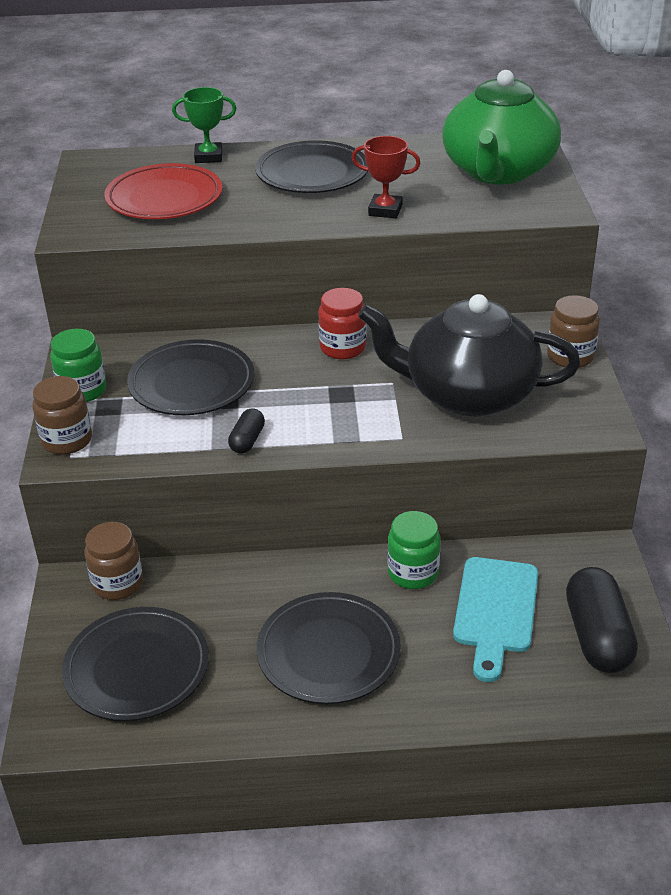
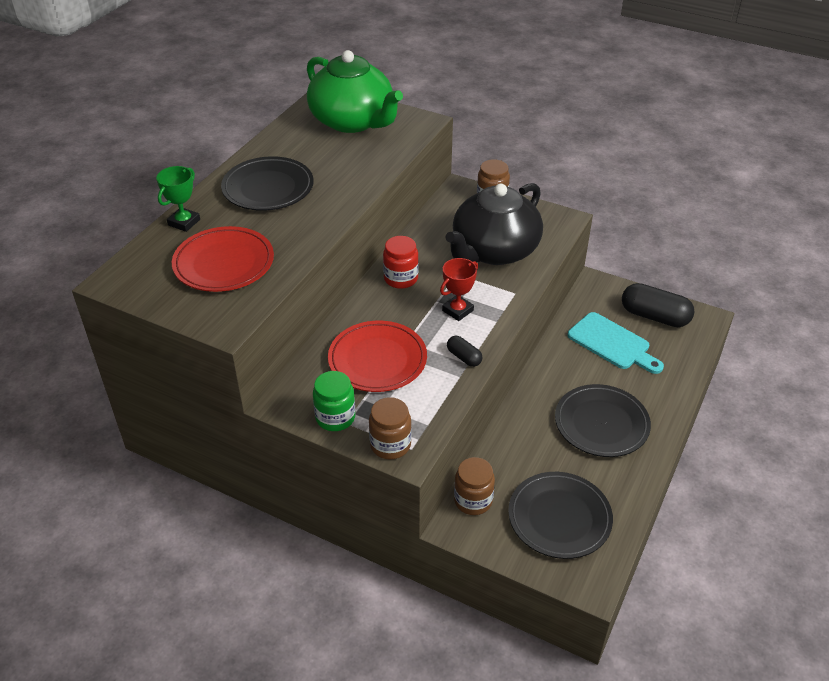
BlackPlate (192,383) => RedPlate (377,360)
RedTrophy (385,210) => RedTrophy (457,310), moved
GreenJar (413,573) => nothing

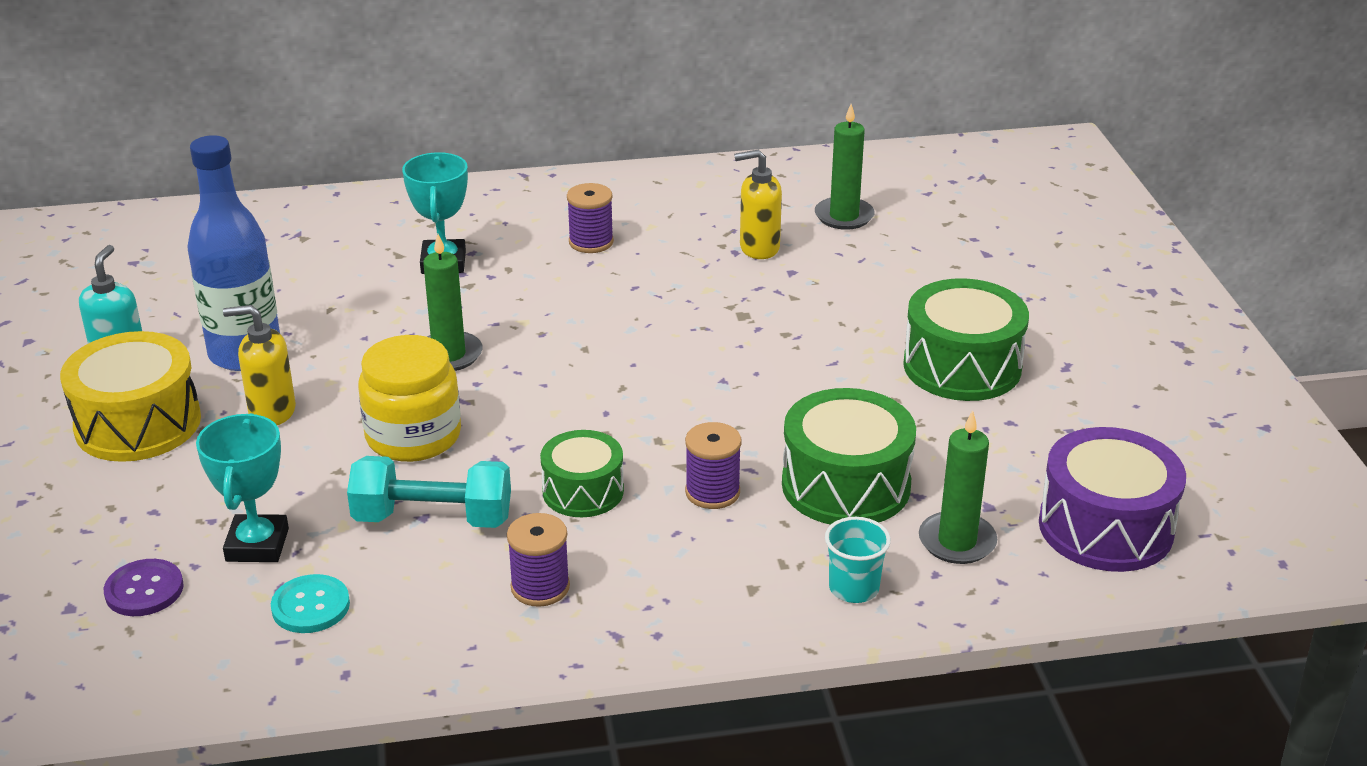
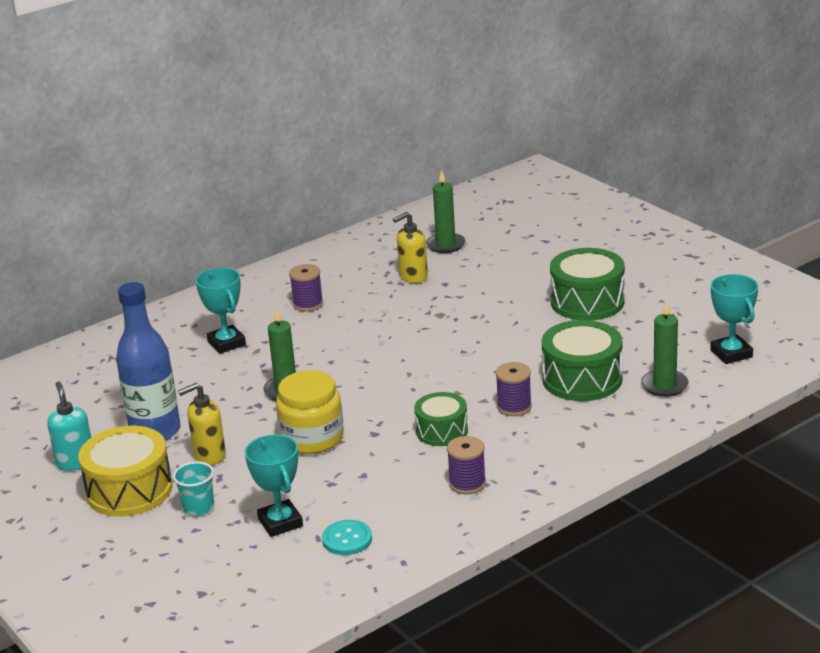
TurquoiseCup (853,588) => TurquoiseCup (198,507), moved
PurpleDrum (1105,527) => TurquoiseTrophy (731,353)
PurpleButton (144,590) => nothing
TurquoiseDumbbell (433,518) => nothing

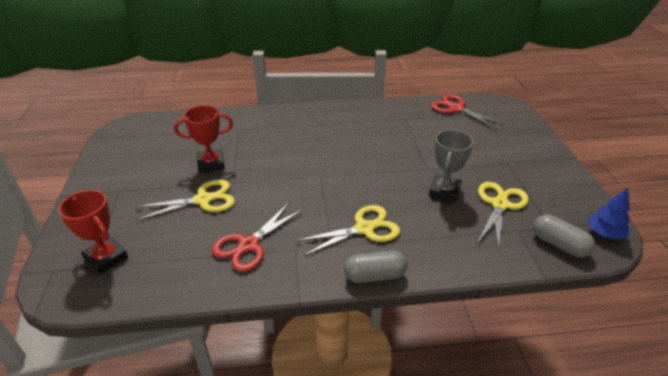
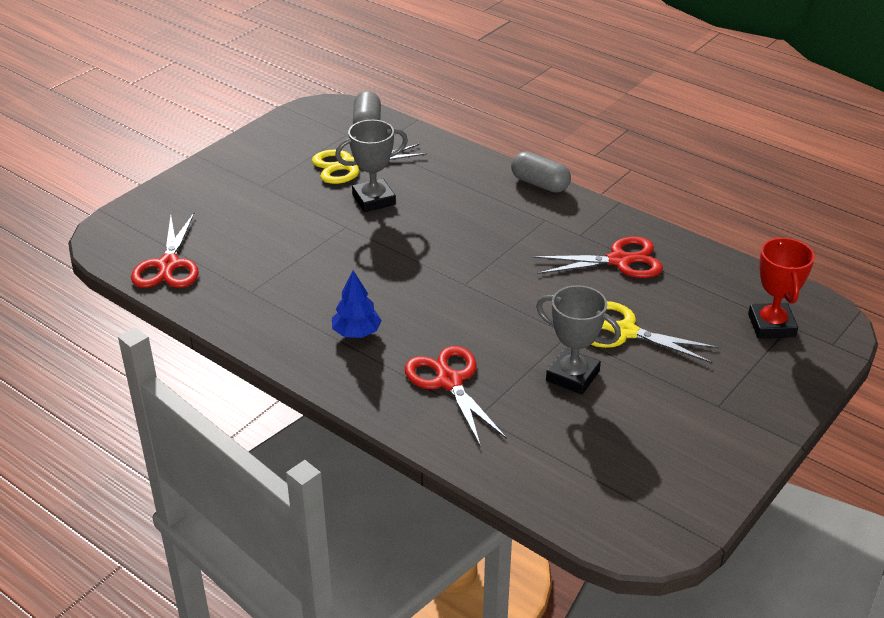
BlueTree (604,233) => BlueTree (356,333), moved
nothing => RedScissors (449,382)
RedTrophy (211,164) => GreyTrophy (572,376)
YellowScissors (364,229) => nothing

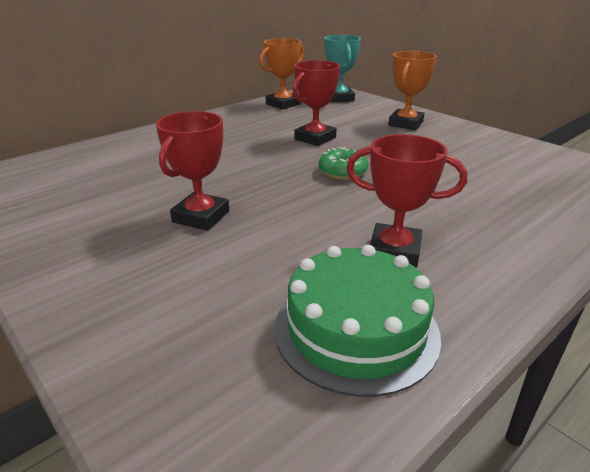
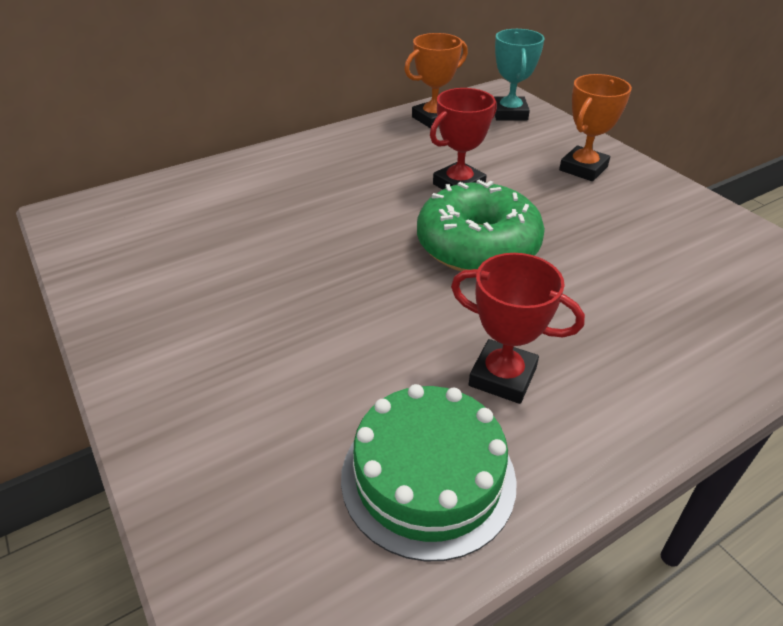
GreenDonut (342,172) => GreenDonut (477,246), x2.06
RedTrophy (201,217) => nothing

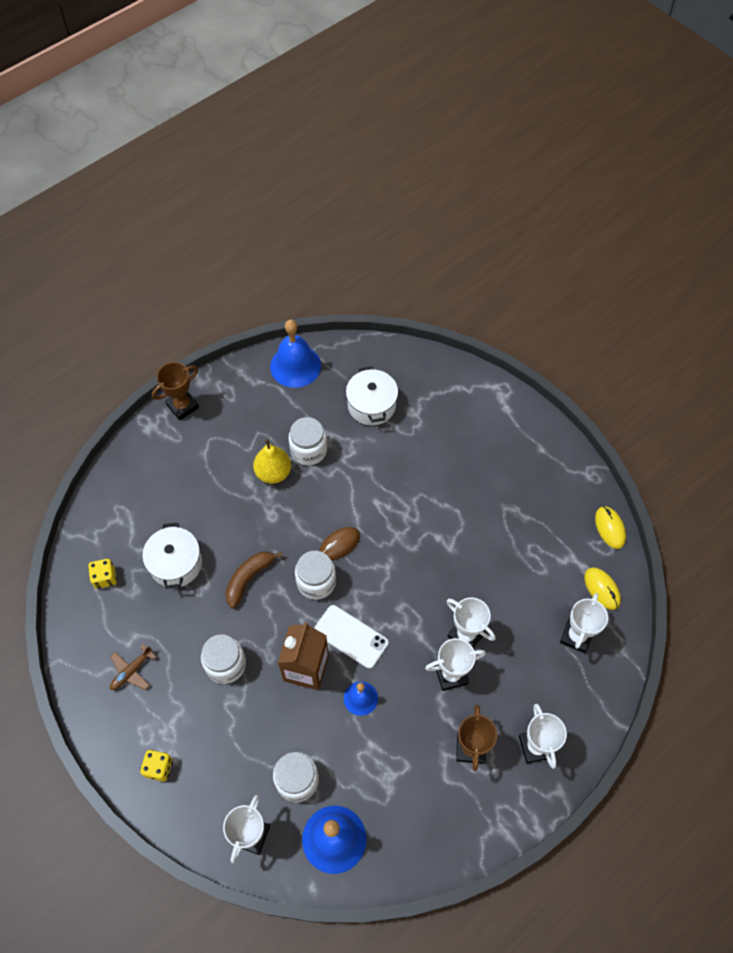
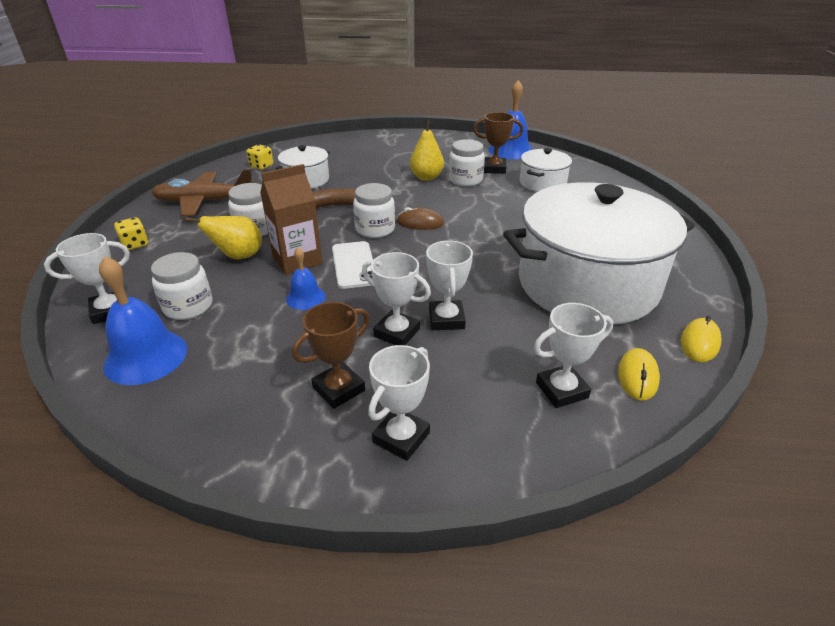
BrownPlane (131,671) => BrownPlane (204,201), x2.05
nothing => YellowPear (238,256)
BrownTrophy (182,406) => BrownTrophy (494,169), moved
nothing => WhitePot (587,284)

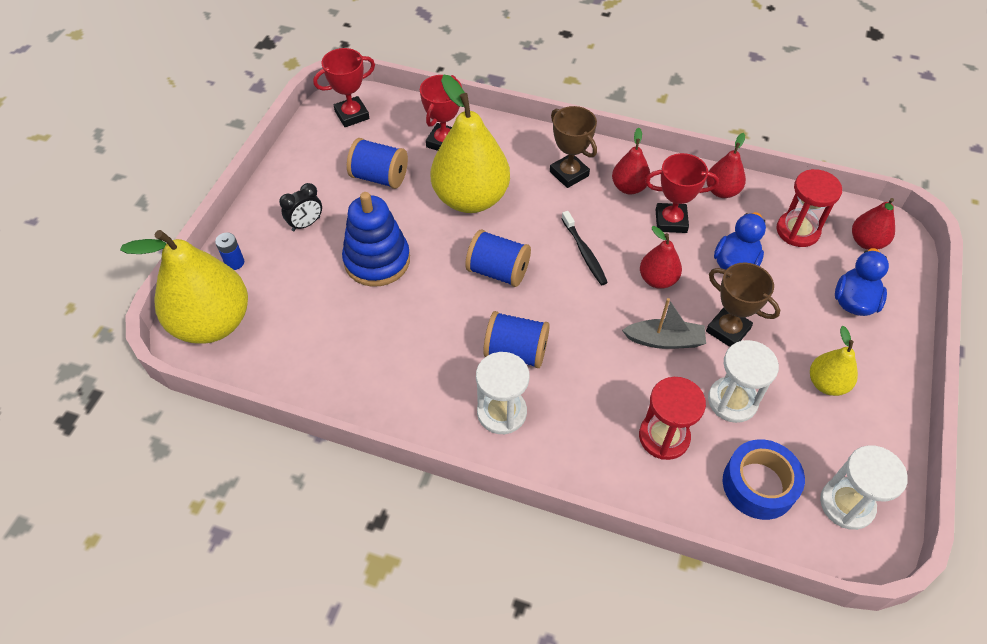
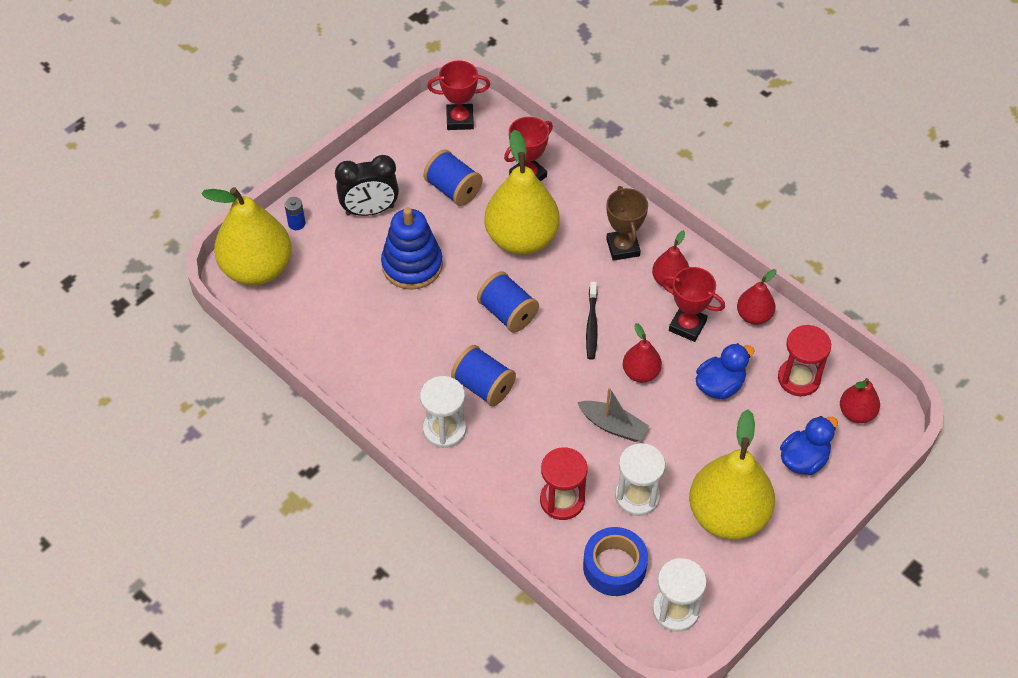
BlackClock (306,224) => BlackClock (370,210), x1.66
YellowPear (826,383) => YellowPear (727,515), x2.03
BrownTrophy (728,330) => nothing

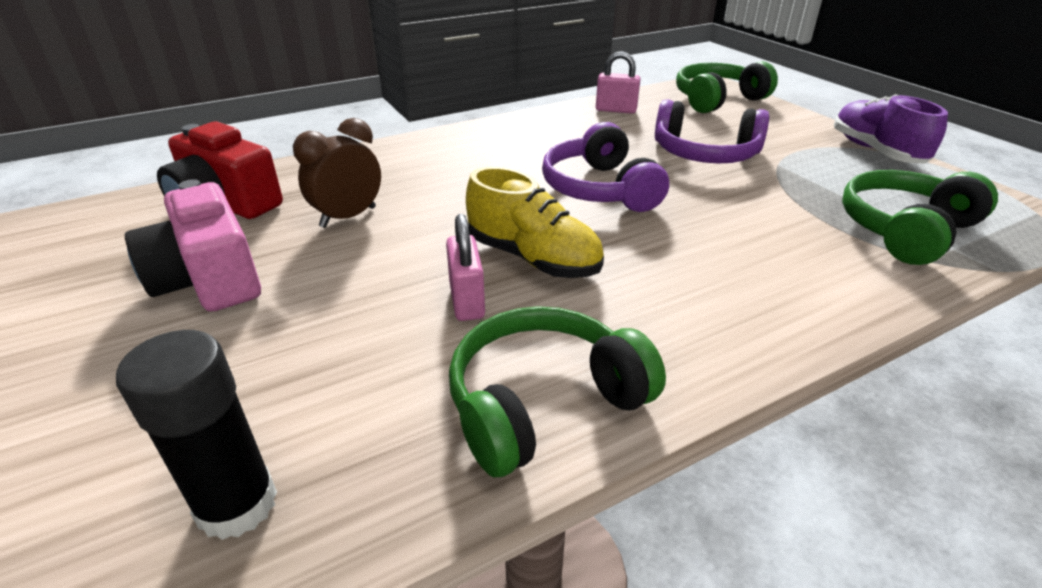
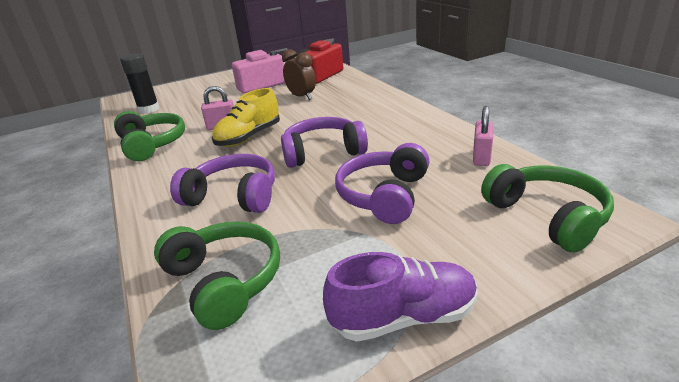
nothing => PurpleHeadphones (233,196)

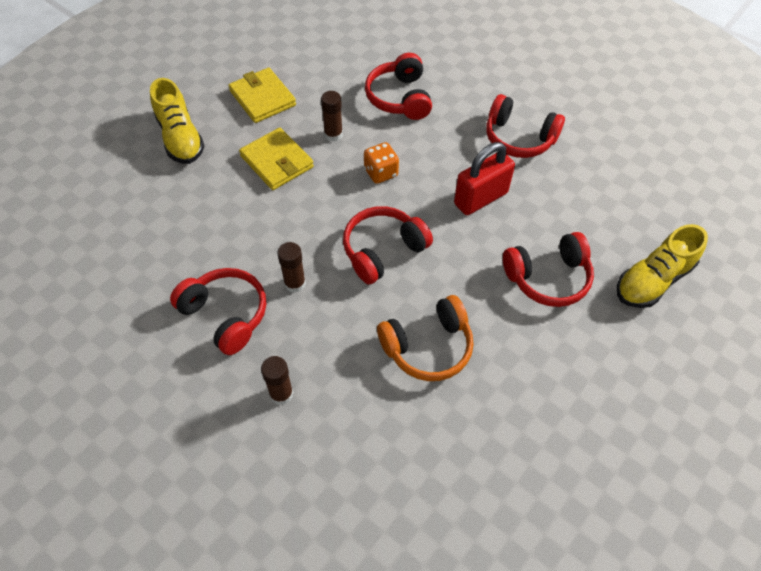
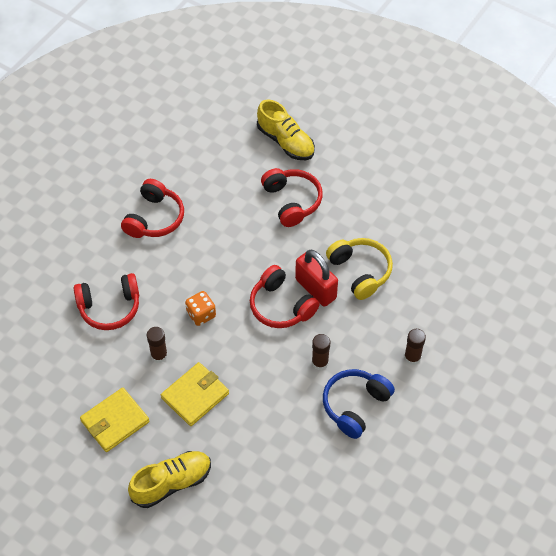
RedPadlock (480,198) => RedPadlock (315,289), moved
RedHeadphones (225,315) => BlueHeadphones (355,406)
OrangeHeadphones (428,346) => YellowHeadphones (360,271)

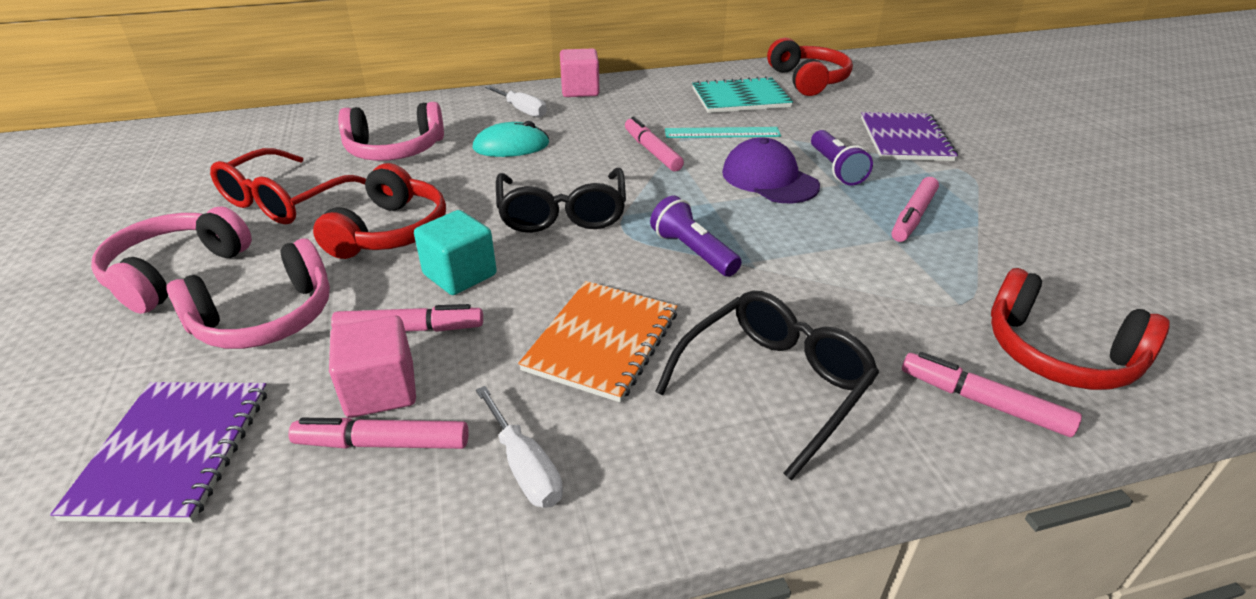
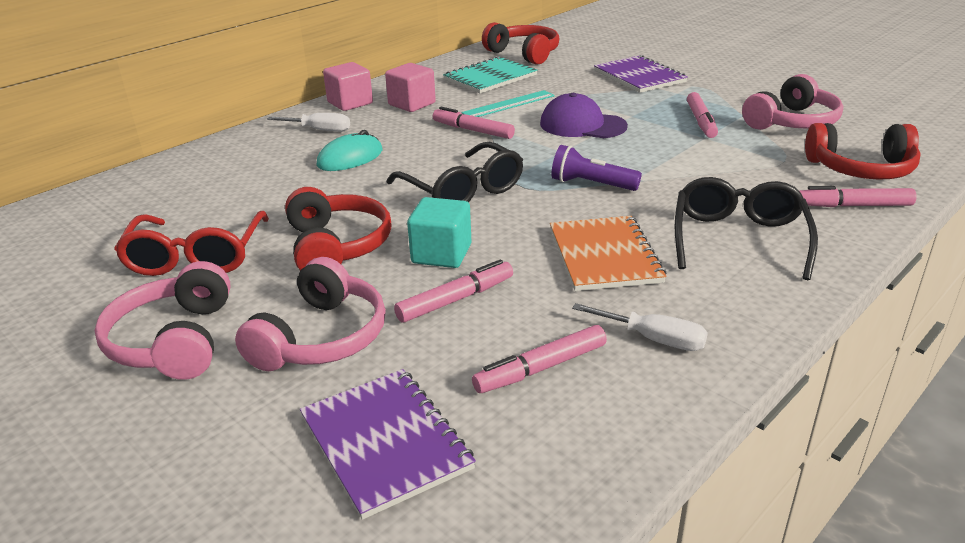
PinkCube (380,390) => PinkCube (412,104), moved
PinkHeadphones (395,150) => PinkHeadphones (792,122), moved
PurpleFlashlight (836,169) => nothing

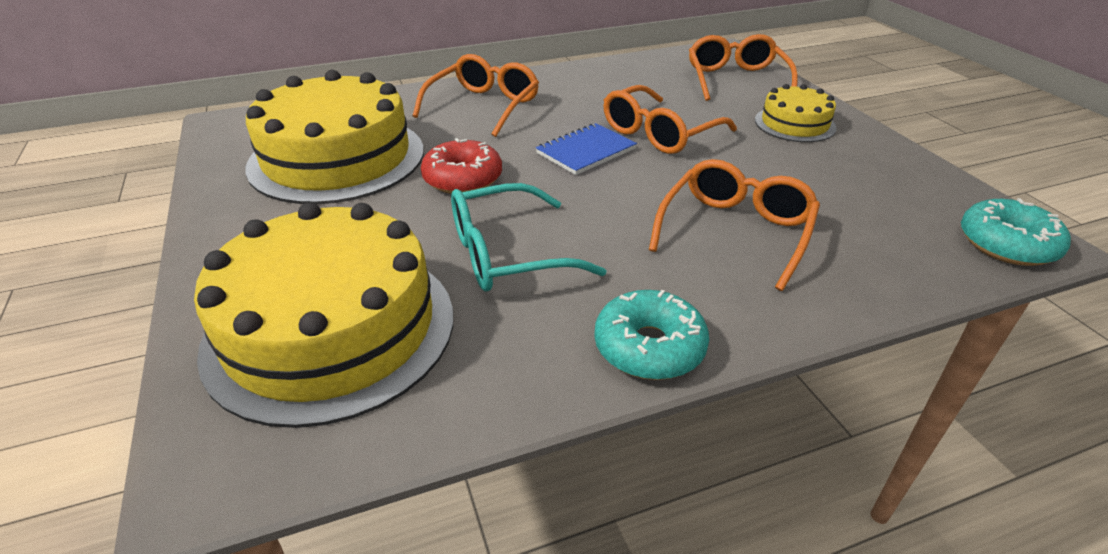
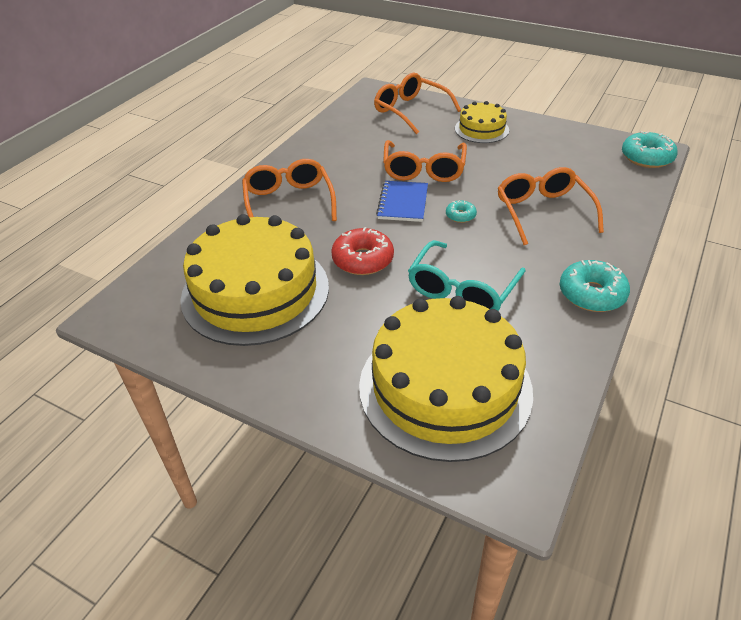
nothing => TurquoiseDonut (460,216)

